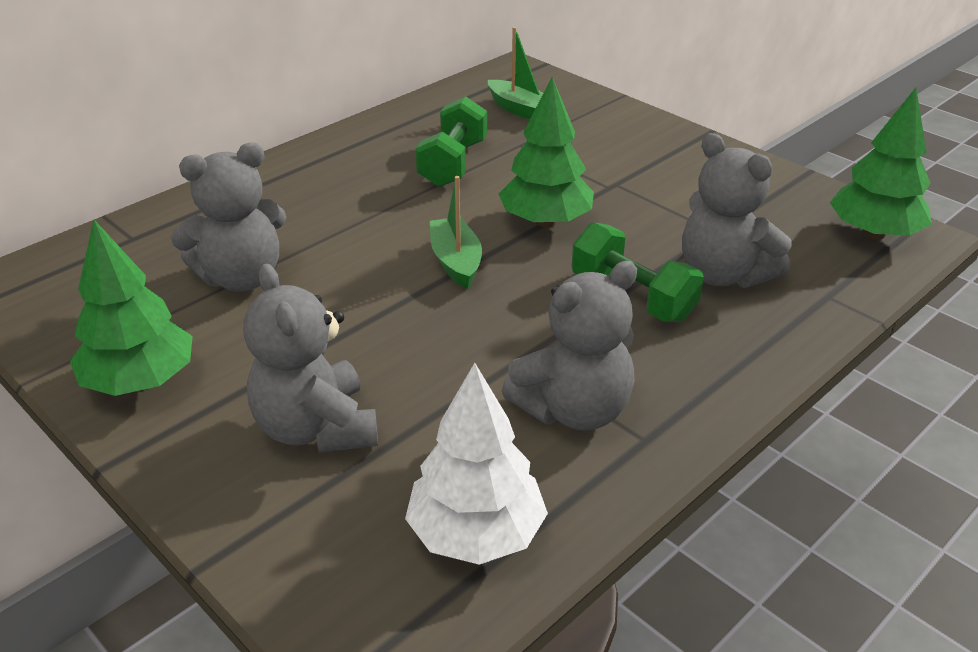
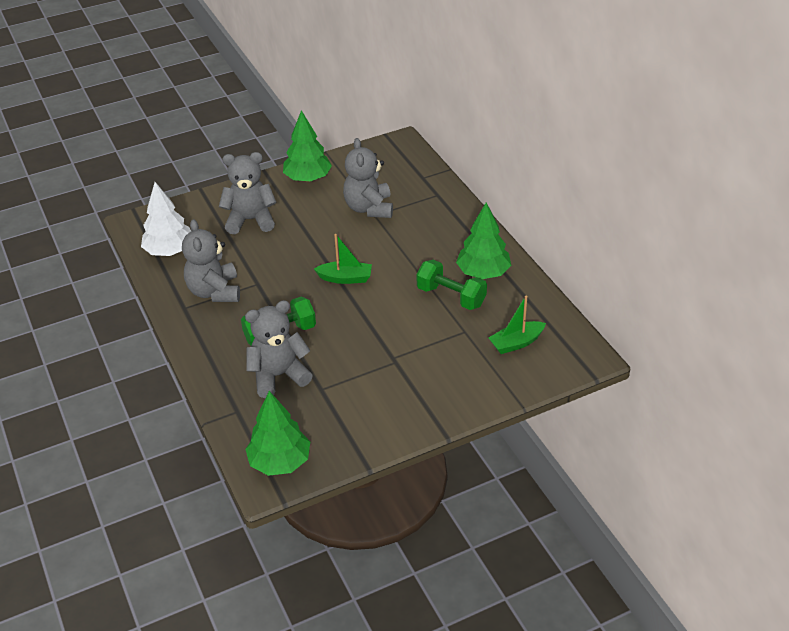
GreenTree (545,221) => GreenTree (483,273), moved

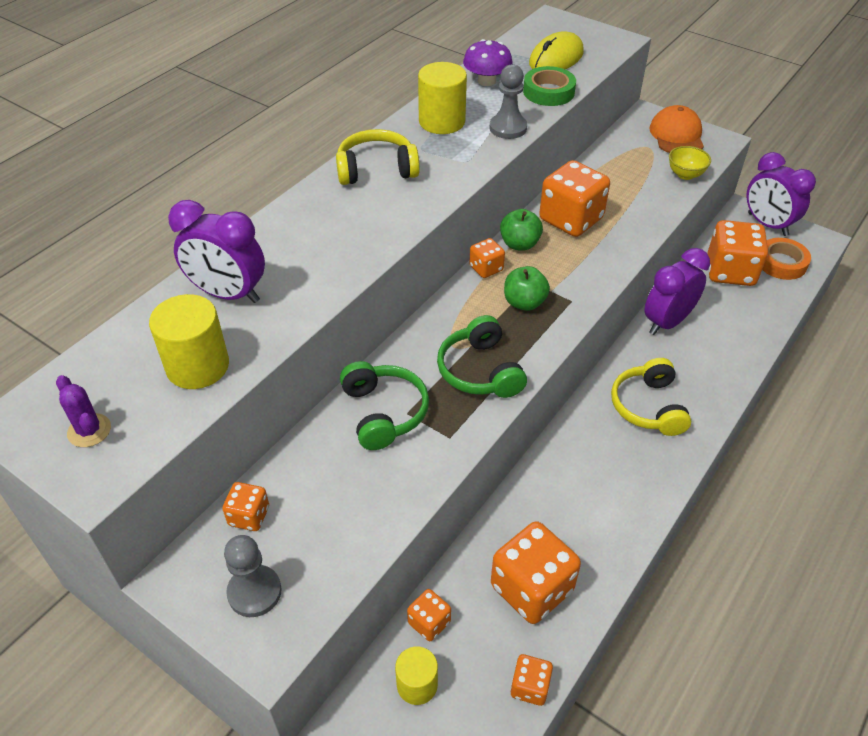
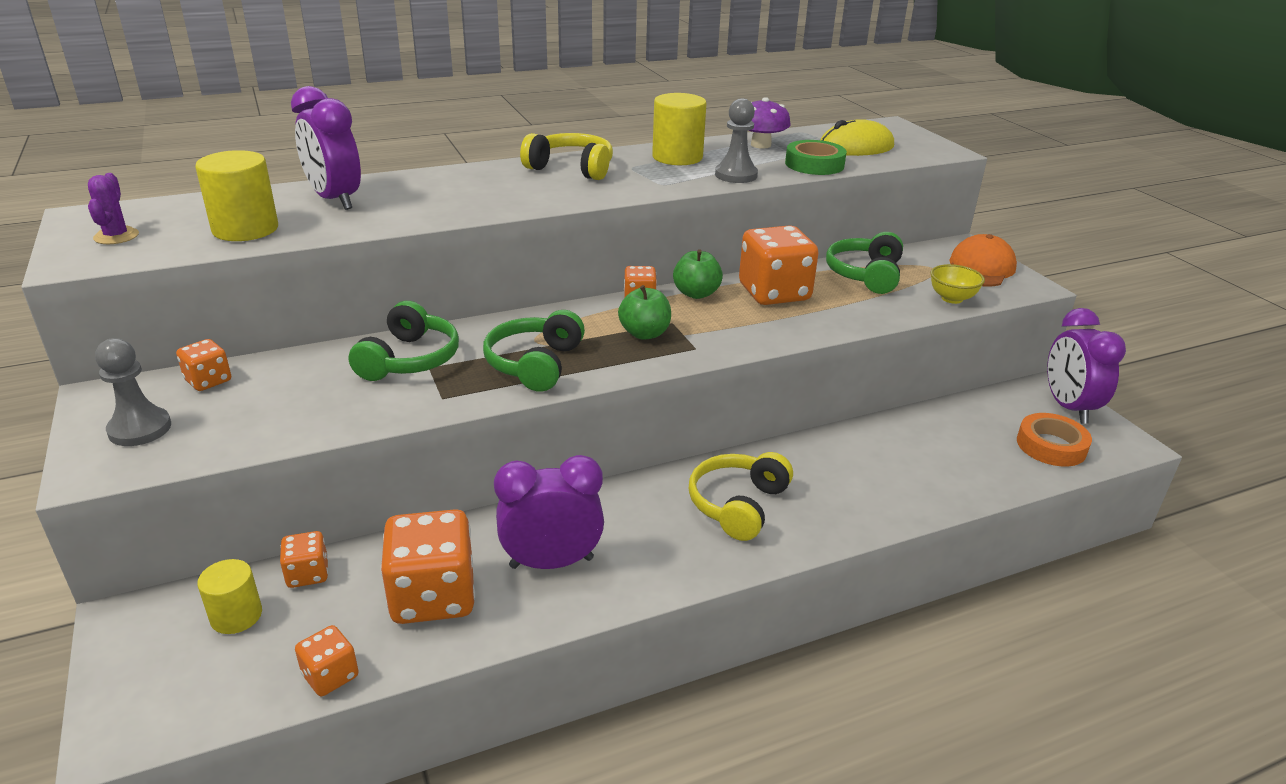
PurpleClock (667,322) => PurpleClock (551,562), moved
nothing => GreenHeadphones (865,275)
OrangeDice (730,271) => nothing

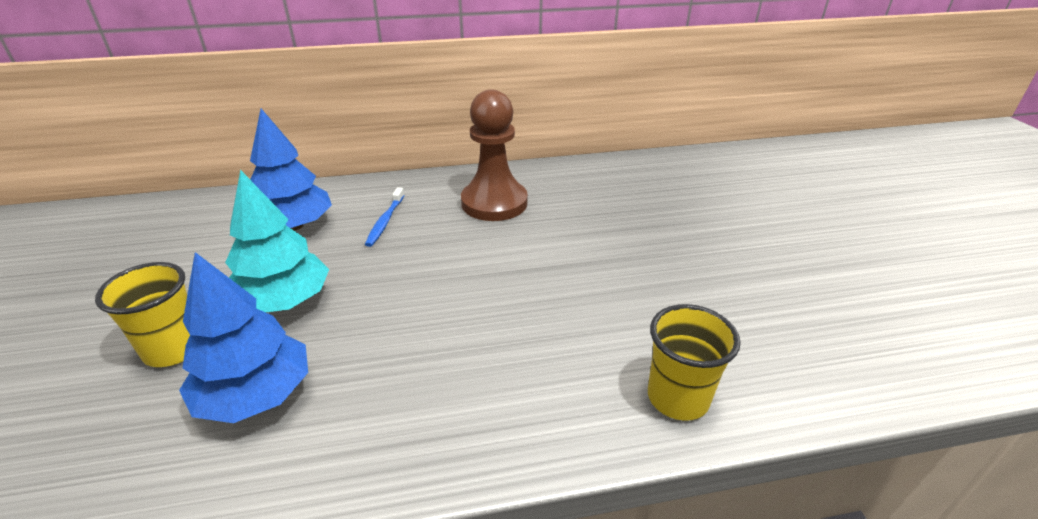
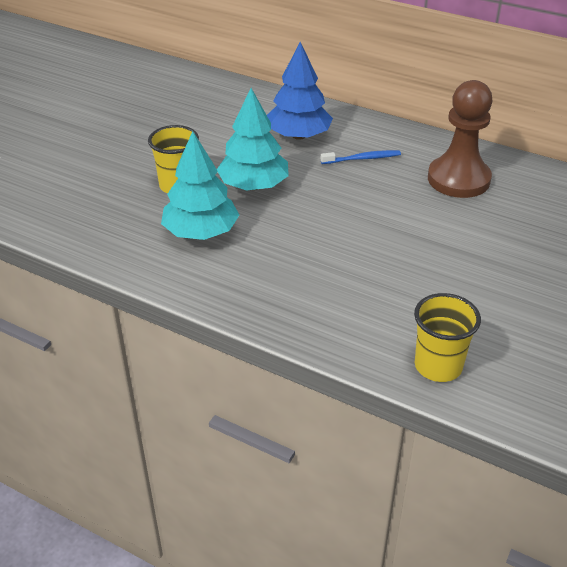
BlueTree (256,395) => TurquoiseTree (201,232)
BlueToothbrush (385,221) => BlueToothbrush (362,159), 150 degrees counterclockwise

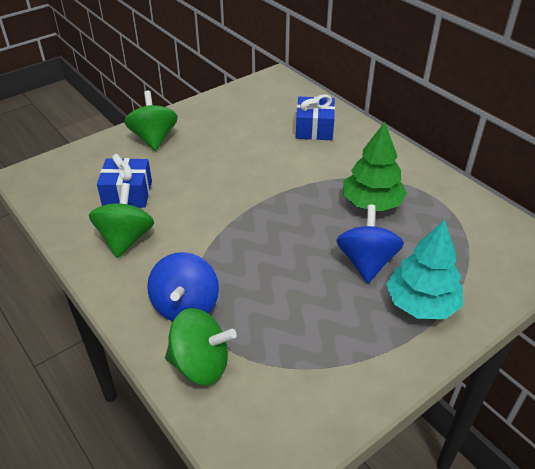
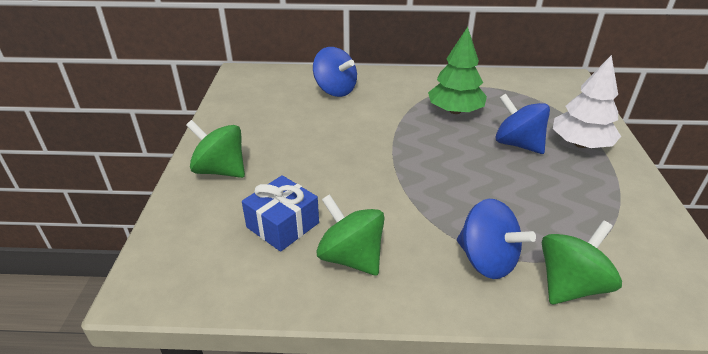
BlueGift (314,129) => BlueSpinningTop (335,90)
TurquoiseTree (421,303) => WhiteTree (580,144)

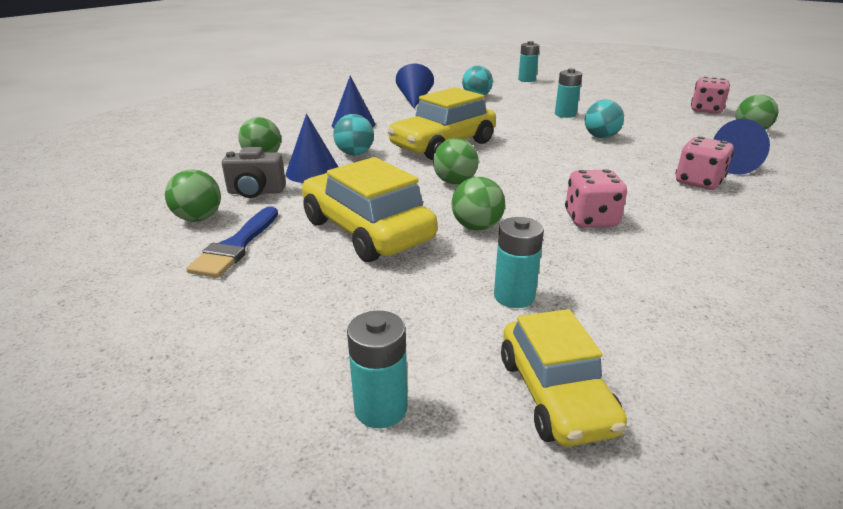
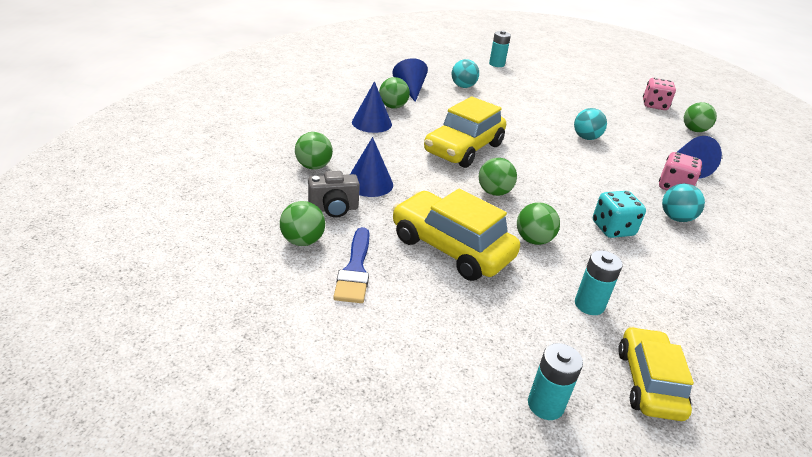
nothing => GreenBall (393,107)
PinkDice (591,220) => TurquoiseDice (612,229)
YellowCar (555,394) => YellowCar (648,382), 150 degrees counterclockwise
TurquoiseBall (355,154) => TurquoiseBall (676,218), moved
TurquoiseBattery (565,114) => nothing

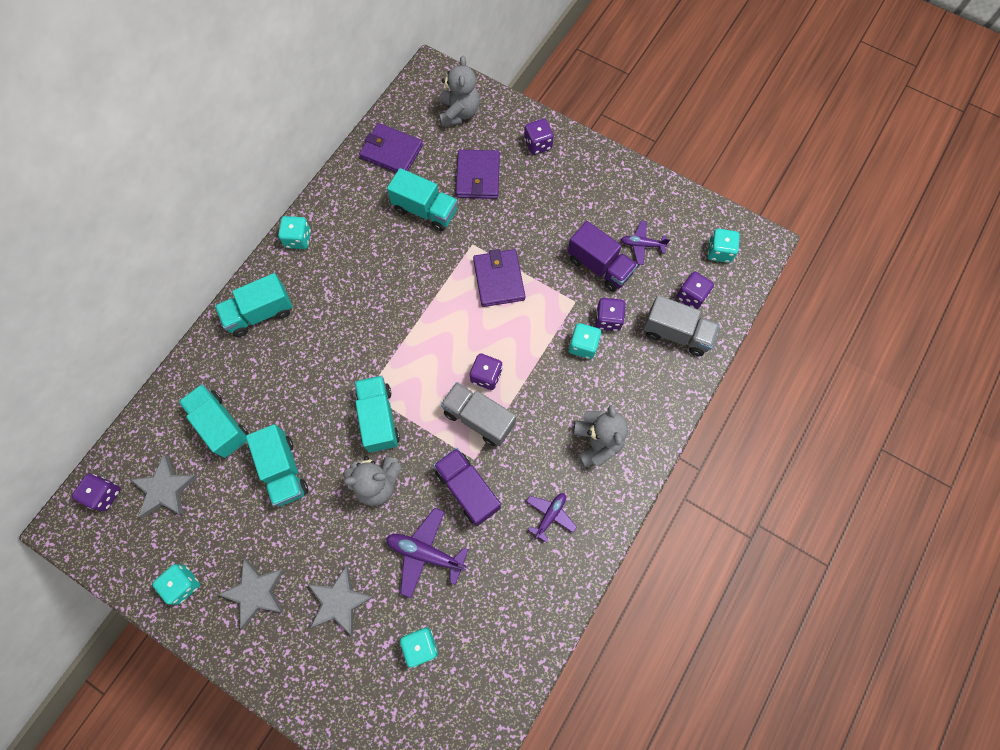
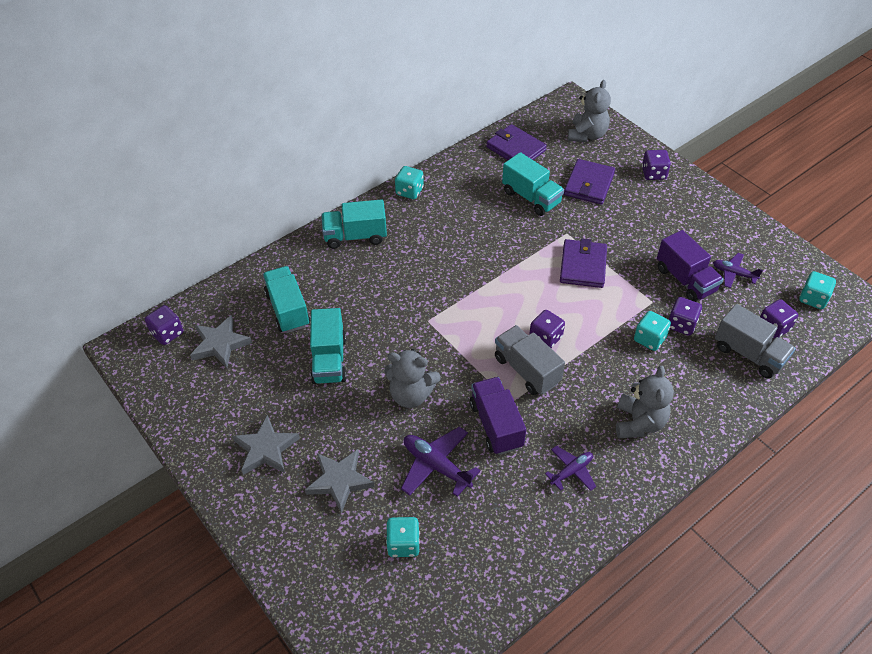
TurquoiseDice (183,584) => nothing
TurquoiseTruck (378,418) => nothing

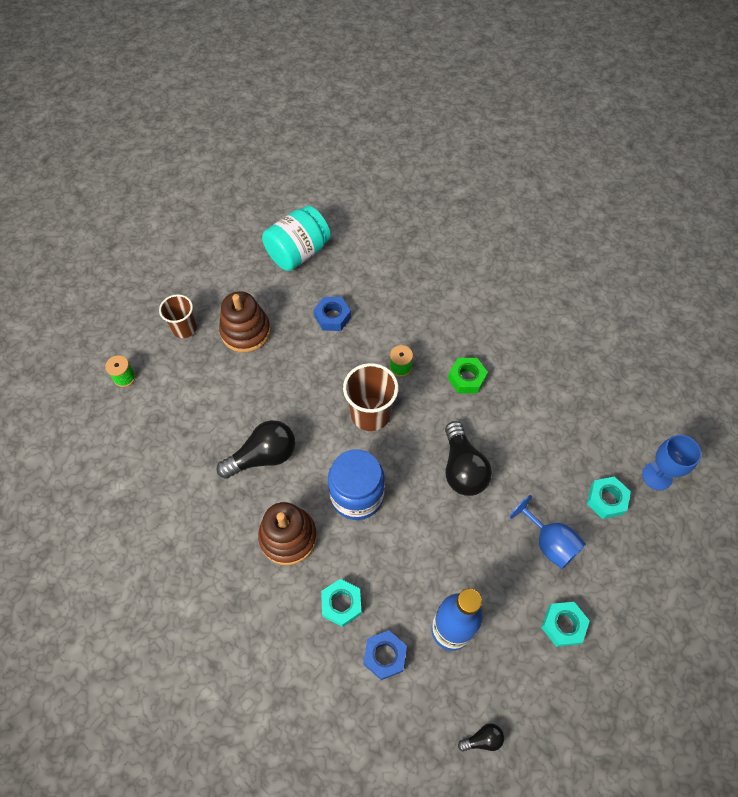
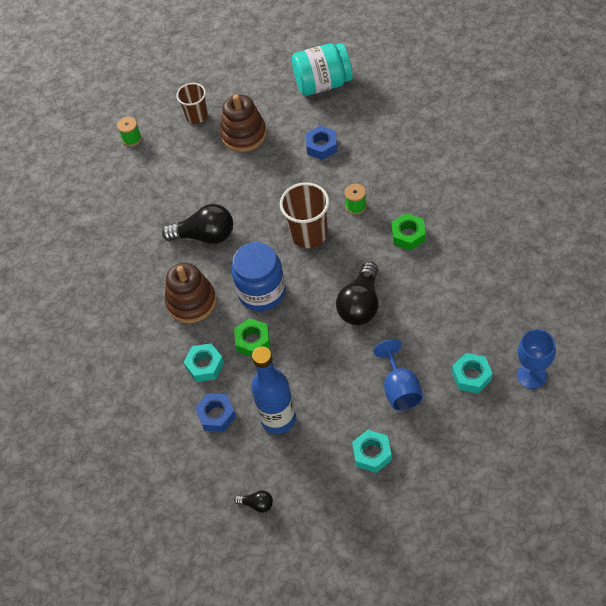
nothing => GreenNut (253,341)

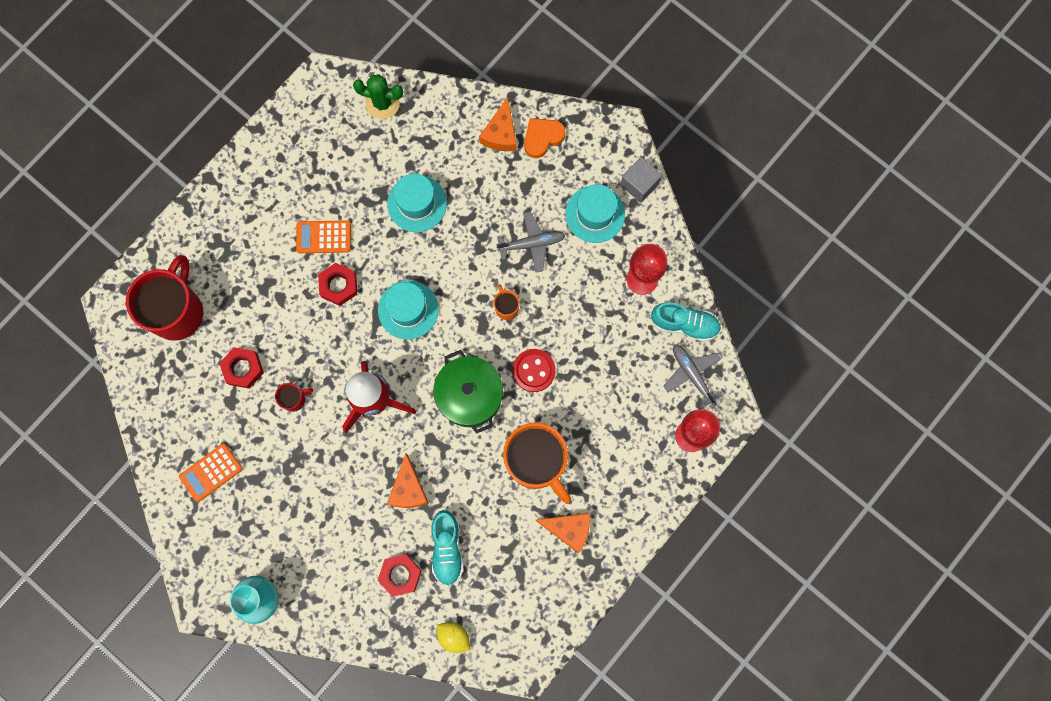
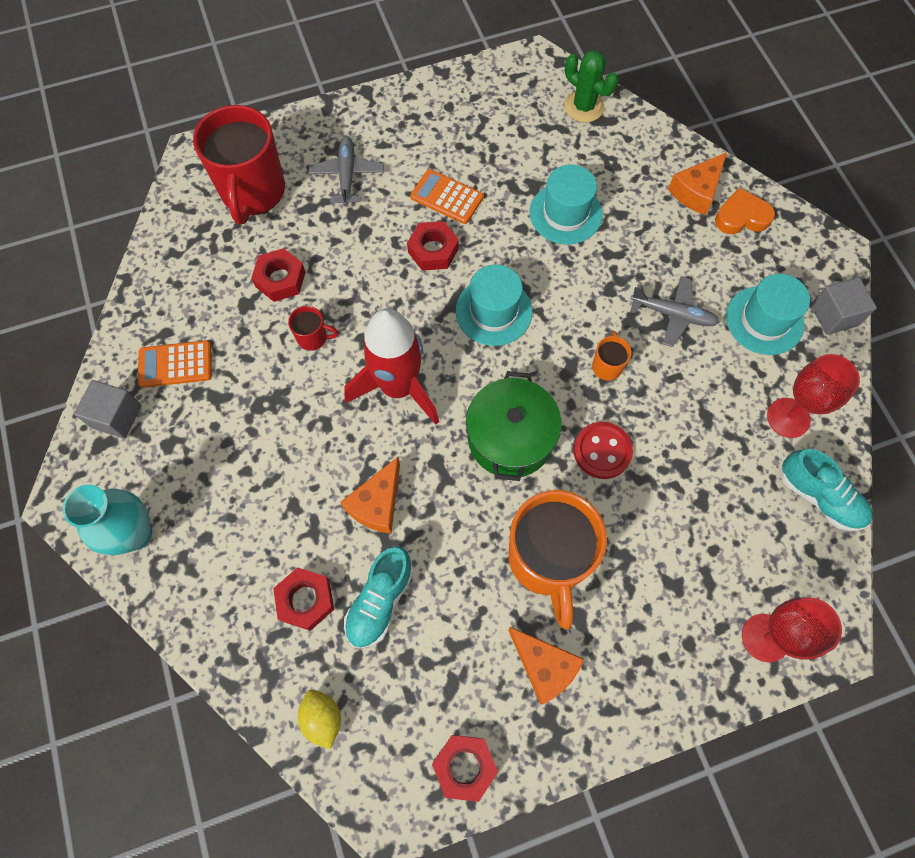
nothing => GreyCube (116,416)
RedMug (177,312) => RedMug (253,192), 135 degrees clockwise
GreyPlane (692,375) => GreyPlane (347,175), moved
nothing => RedNut (464,766)

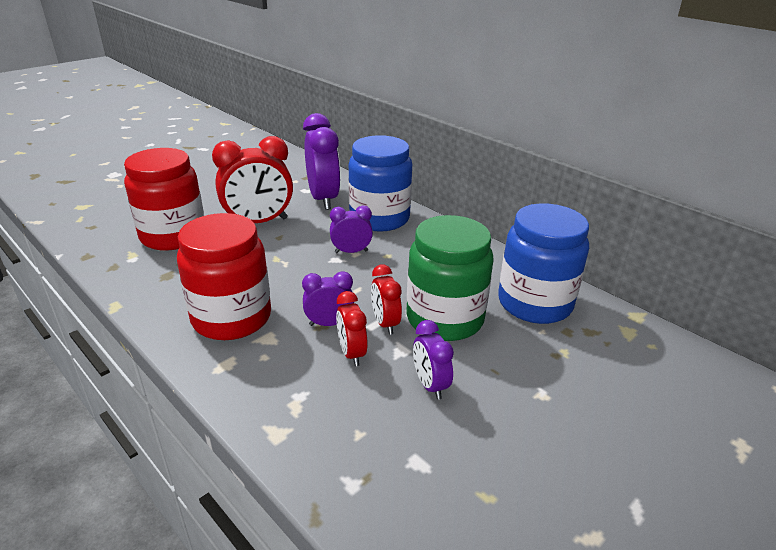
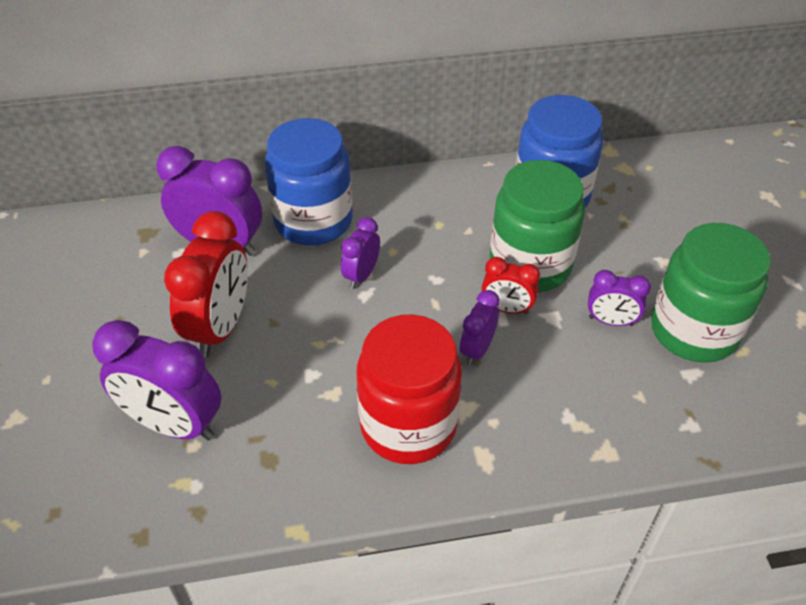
RedJar (173,236) => PurpleClock (174,425)
nothing => GreenJar (694,331)
RedClock (351,353) => nothing

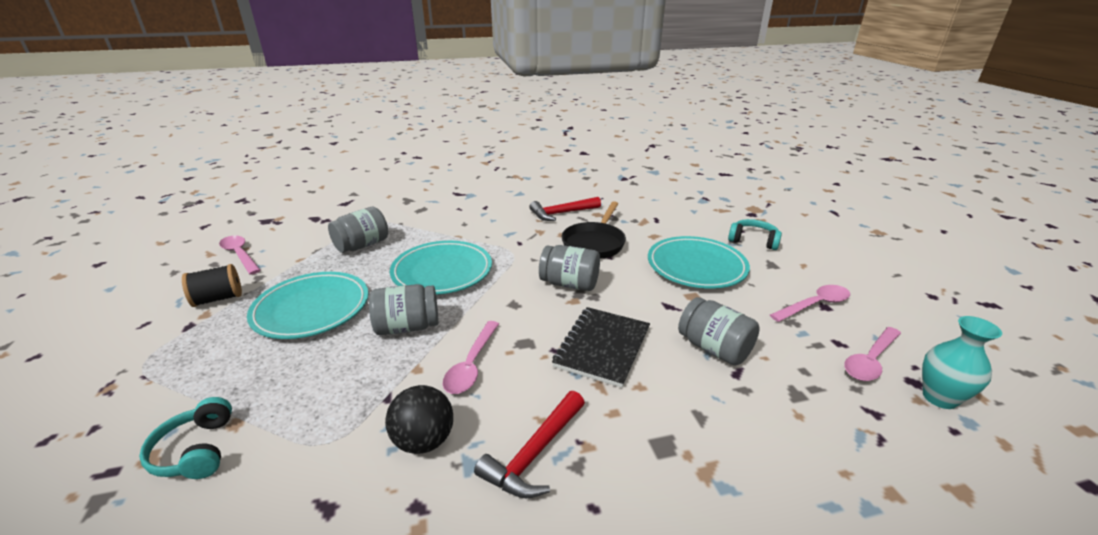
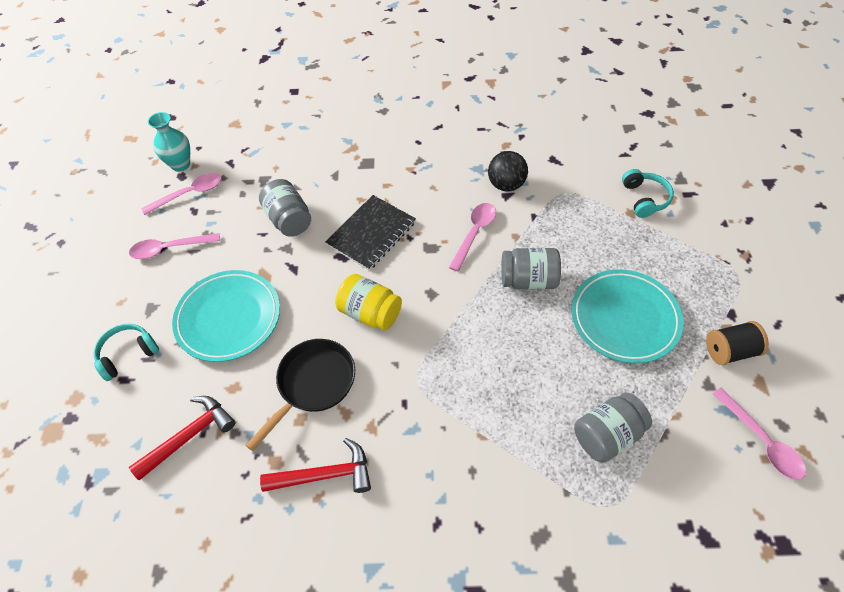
TurquoiseHeadphones (753,240) => TurquoiseHeadphones (128,354), 105 degrees clockwise
RedHammer (534,453) => RedHammer (189,436), moved
GreyJar (569,284) => YellowJar (370,313)
TurquoisePlate (442,272) => nothing

